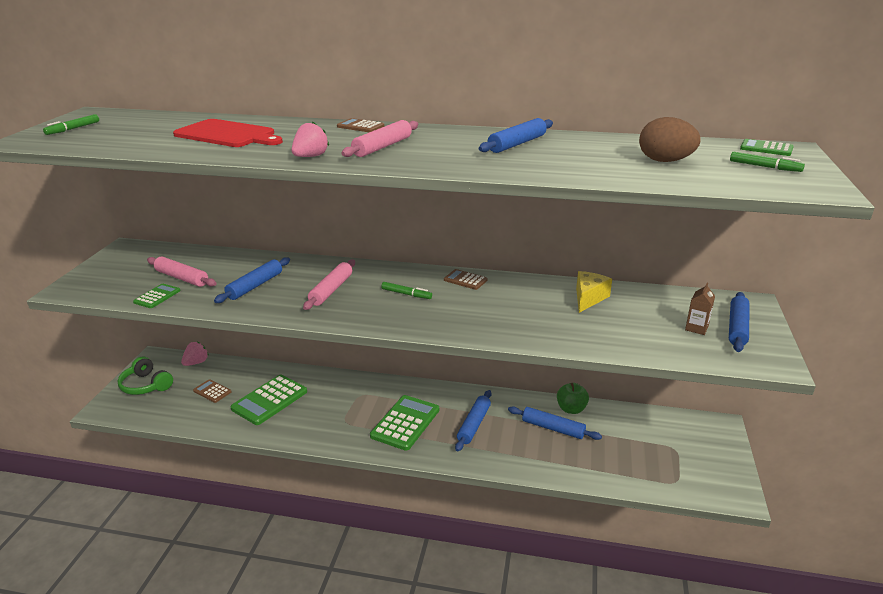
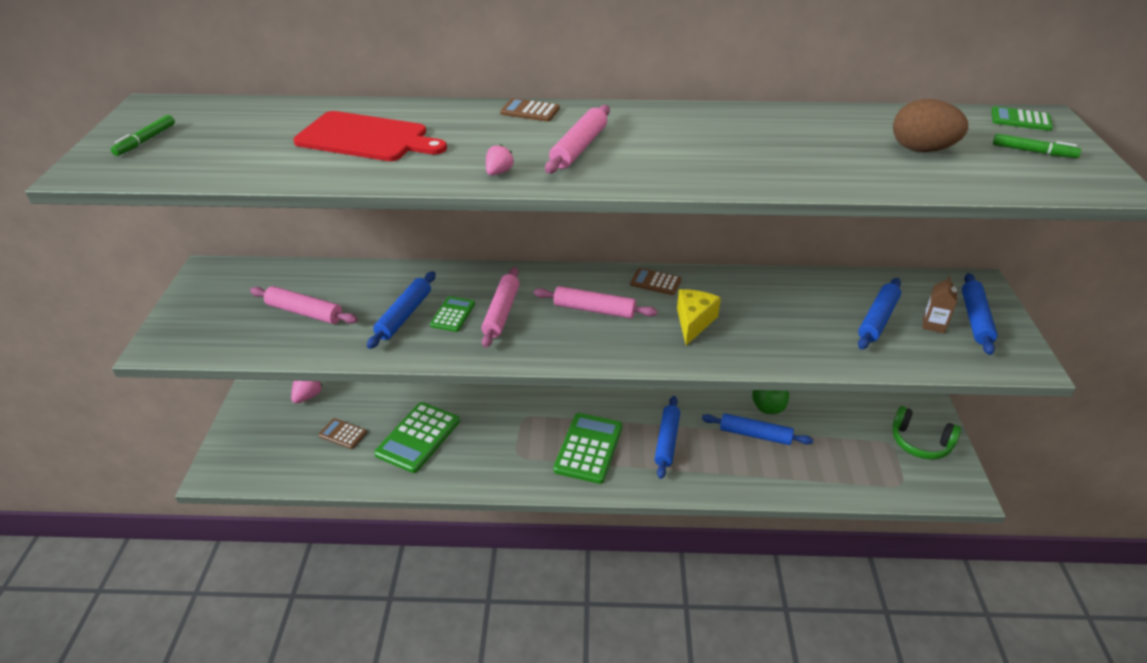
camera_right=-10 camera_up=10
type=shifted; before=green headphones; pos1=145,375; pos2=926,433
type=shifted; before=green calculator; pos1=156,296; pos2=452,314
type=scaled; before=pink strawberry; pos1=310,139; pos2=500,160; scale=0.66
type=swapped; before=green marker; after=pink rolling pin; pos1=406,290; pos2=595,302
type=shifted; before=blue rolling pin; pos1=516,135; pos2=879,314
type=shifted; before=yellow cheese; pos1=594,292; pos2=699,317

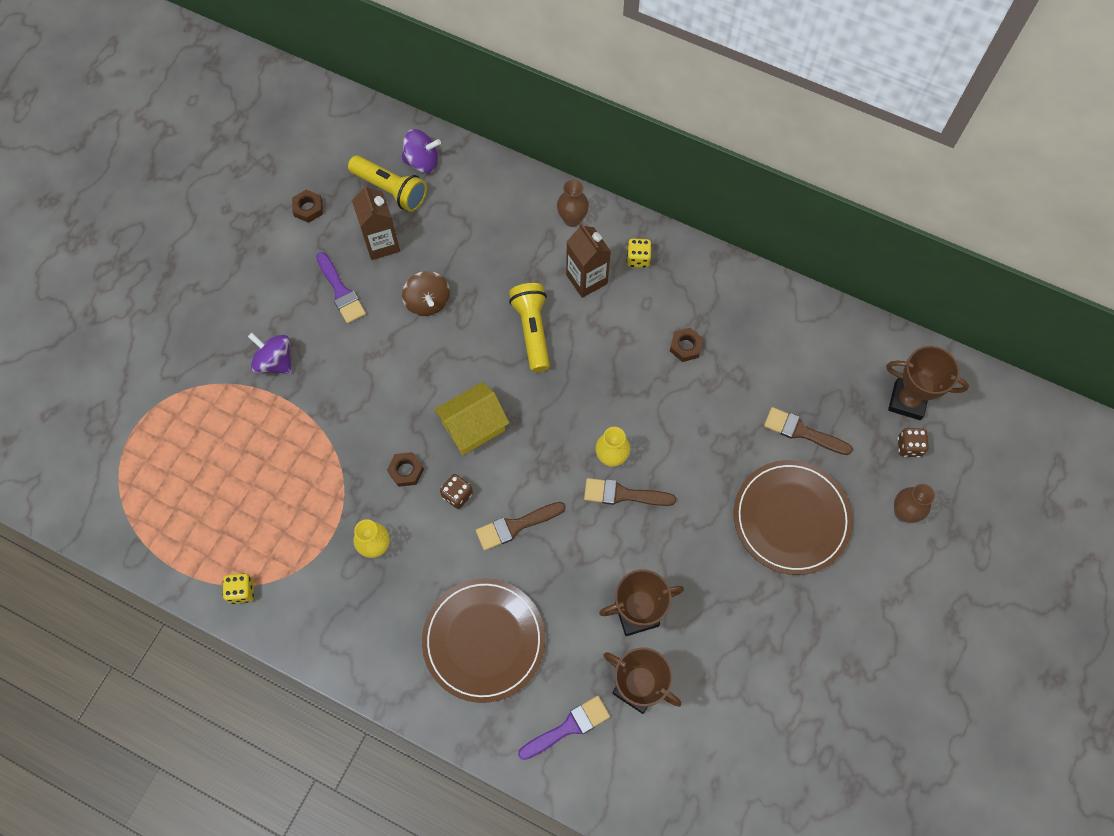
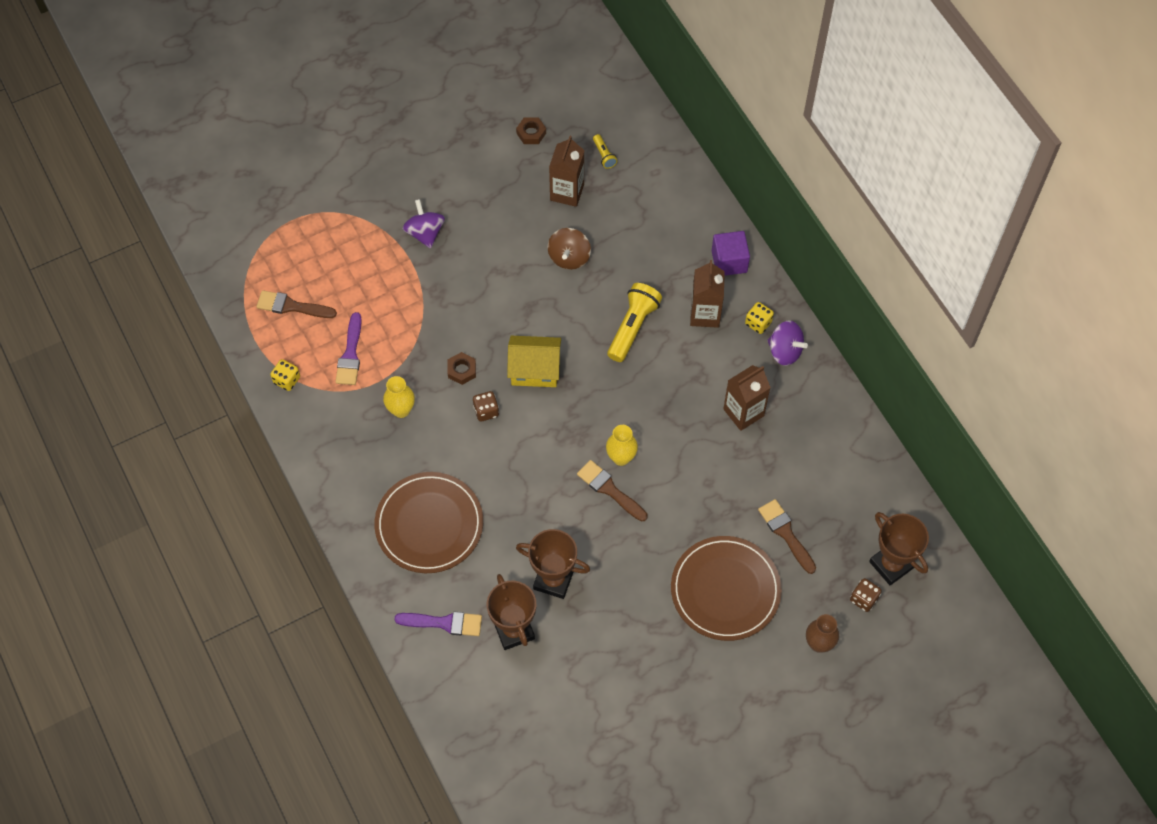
camera_right=35 camera_up=-5
type=shifted; before=purple brush; pos1=341,288; pos2=348,348
type=scaled; before=yellow flashlight; pos1=387,183; pos2=605,151; scale=0.49
type=shifted; before=purple spinning top; pos1=421,151; pos2=787,343
type=shifted; before=brown brush; pos1=521,526; pos2=296,304
type=swapped; before=brown vase; after=purple cube; pos1=573,203; pos2=731,253
type=swapped; before=brown nut; after=brown carton; pos1=686,345; pos2=747,398

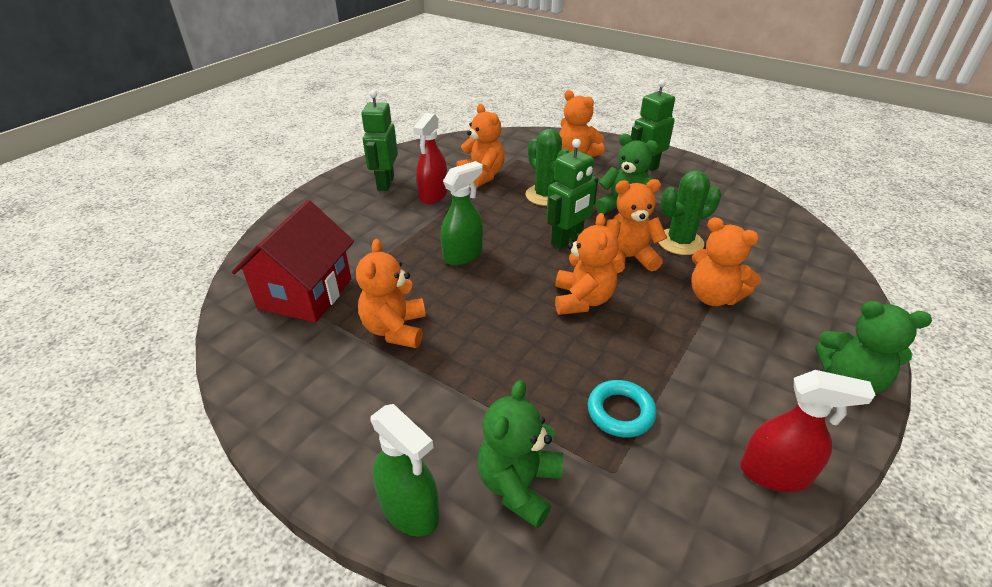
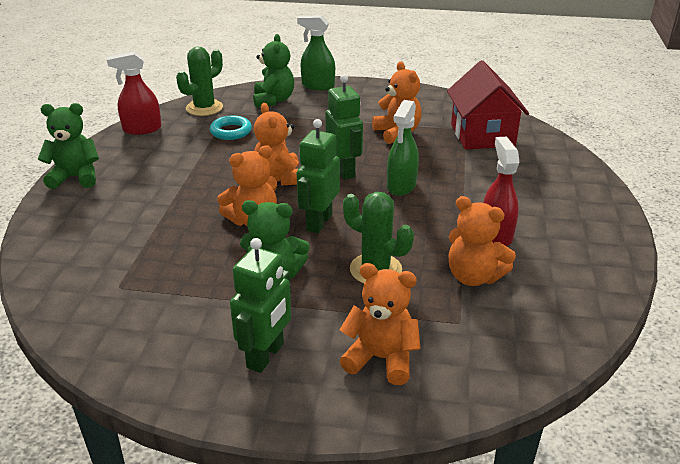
camera_right=155 camera_up=-5
type=shifted; before=green robot; pos1=379,140; pos2=344,127
type=shifted; before=green cactus; pos1=689,212; pos2=199,81
type=gone; before=orange teddy bear; pos1=726,261

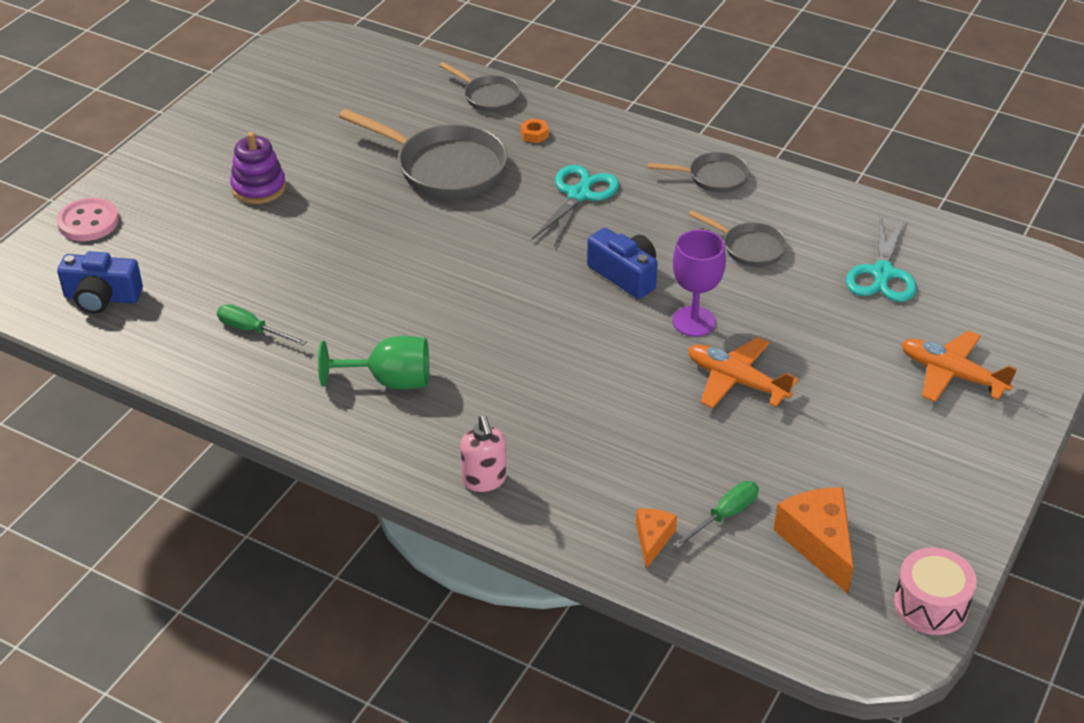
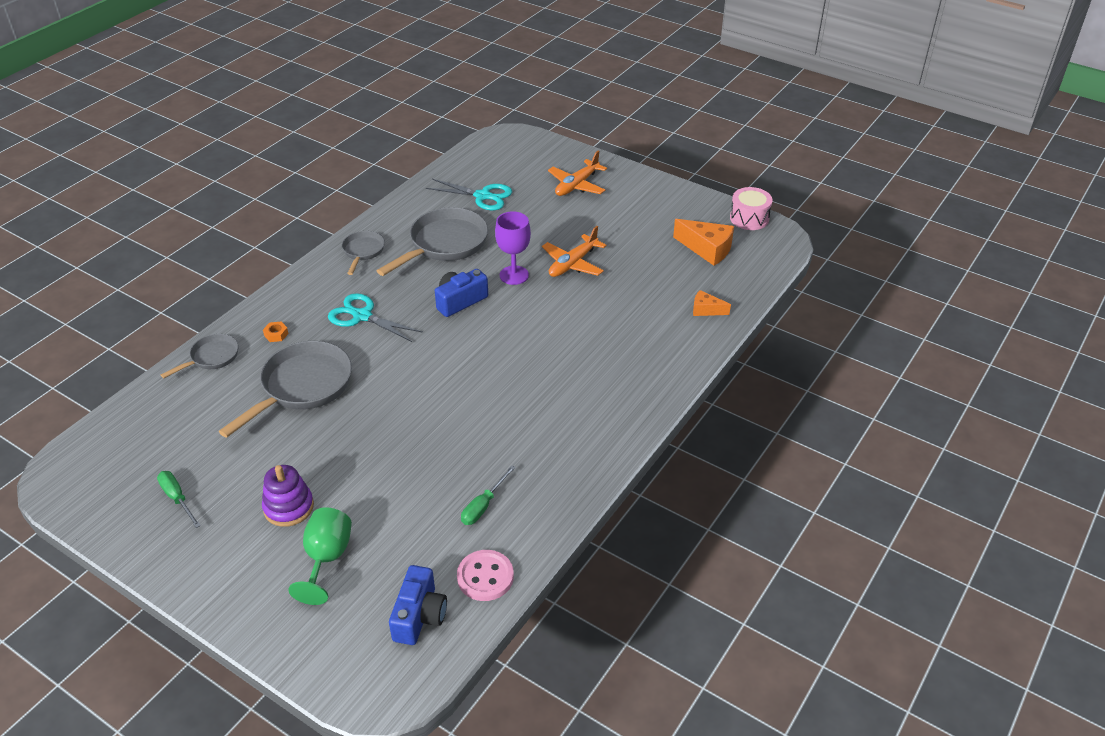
camera_right=-85 camera_up=0
type=shifted; before=pink button; pos1=88,219; pos2=485,575
type=shifted; before=green goblet; pos1=373,363; pos2=320,556
type=gone; before=pink soap dispenser; pos1=483,453
type=shifted; before=green screwdriver; pos1=716,514; pos2=179,499
type=scaled; before=grey pan; pos1=738,238; pos2=432,241; scale=1.84
type=rotated; before=orange cheese; pos1=813,540; pos2=703,242; turn=-135

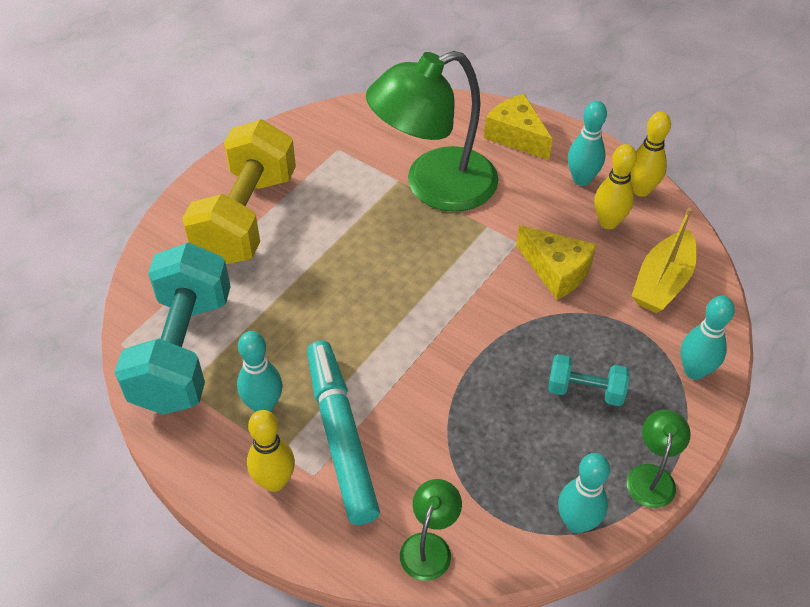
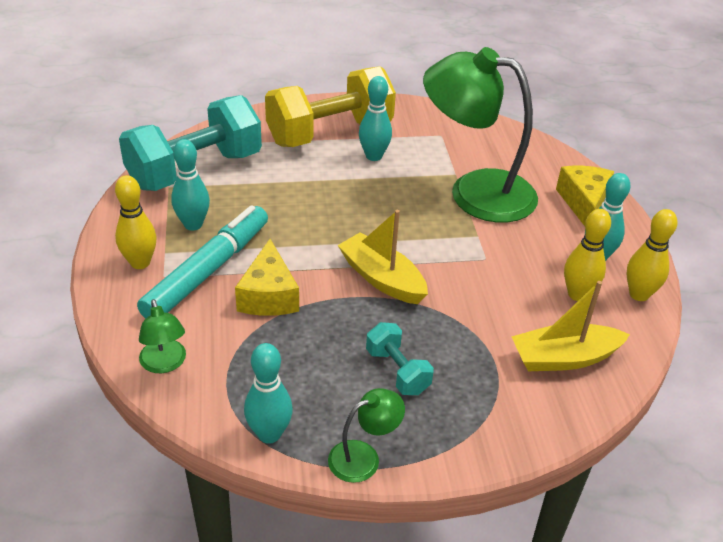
camera_right=45 camera_up=-10
type=rotated; before=green lamp; pos1=431,530; pos2=162,336; turn=90
type=shifted; before=yellow cheese; pos1=556,262; pos2=267,277
type=shifted; before=turquoise bowling pin; pos1=708,338; pos2=375,118
type=new; after=yellow boat; pos2=383,257

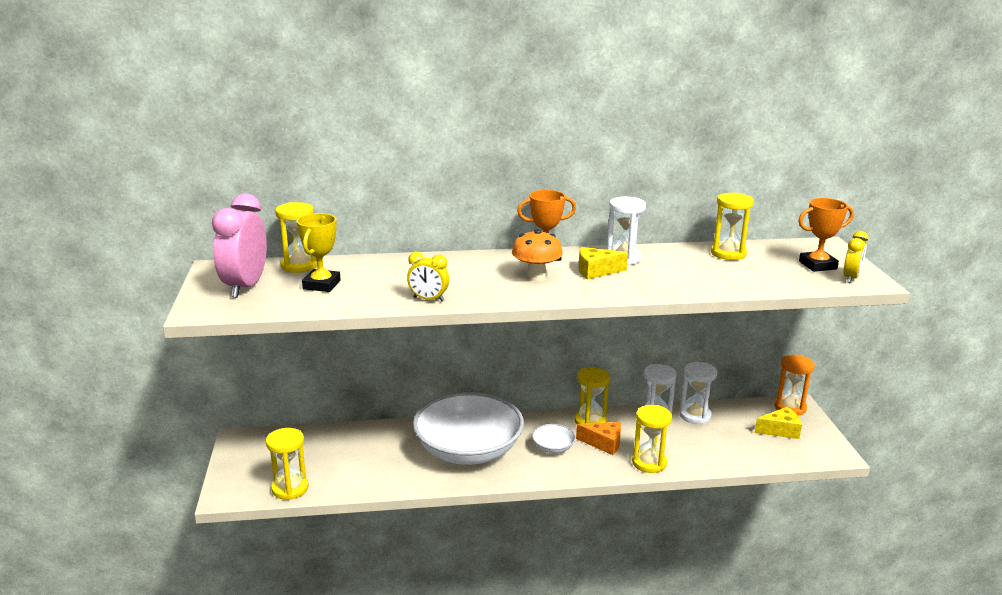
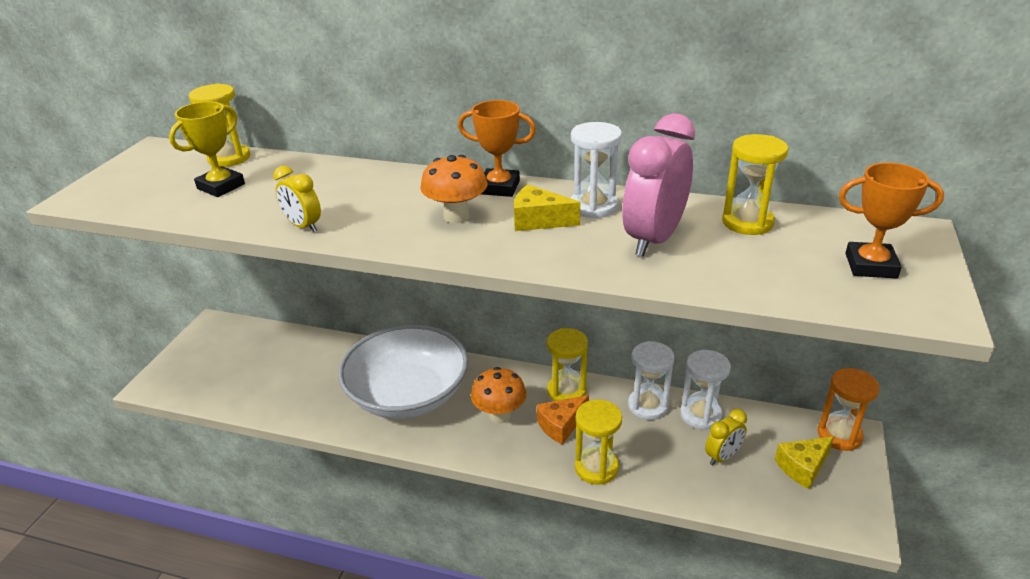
camera_right=25 camera_up=10
type=shifted; before=pink clock; pos1=239,246; pos2=658,184
type=gone; before=yellow hourglass; pos1=287,464
type=swapped; before=white bowl; after=orange mushroom; pos1=554,438; pos2=499,395
type=rotated; before=orange cheese; pos1=598,438; pos2=563,420; turn=105
type=rotated; before=yellow cheese; pos1=778,423; pos2=804,462; turn=135
type=shifted; before=yellow clock; pos1=855,257; pos2=726,437

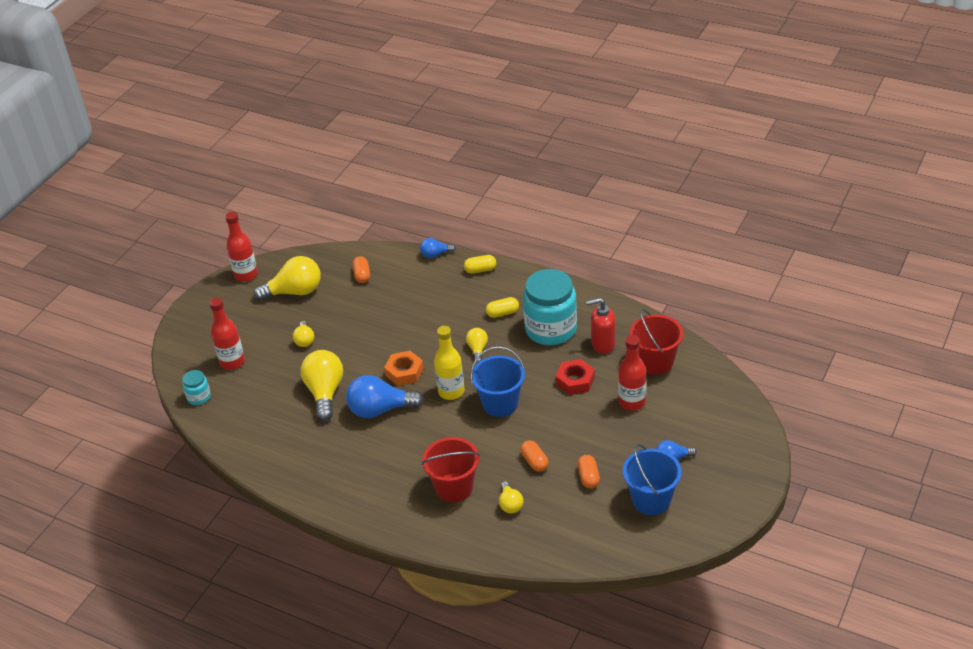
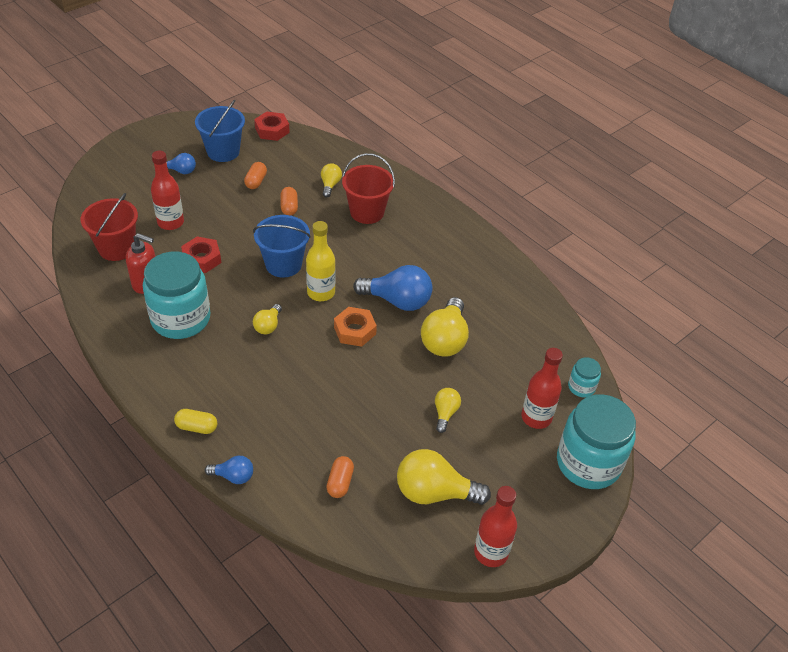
camera_right=-165 camera_up=5
type=gone; before=yellow capsule; pos1=502,307
type=new; after=red nut; pos2=272,126
type=new; after=turquoise jar; pos2=596,441

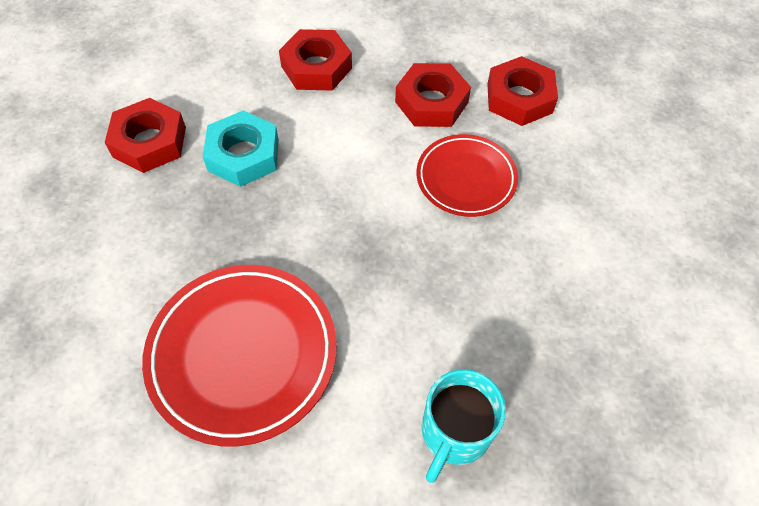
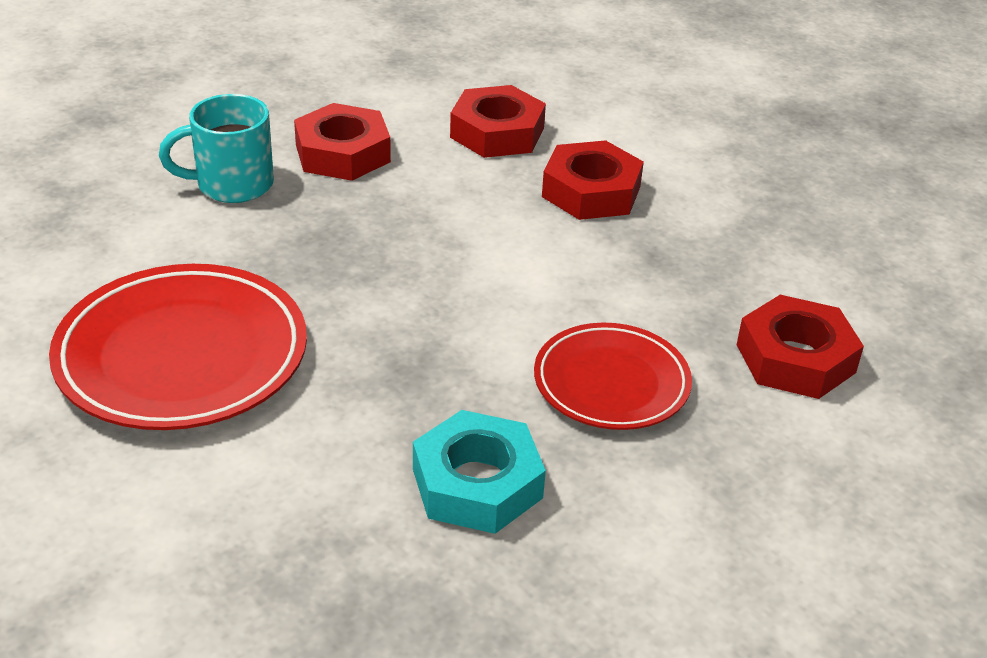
camera_right=45 camera_up=-20
type=shifted; before=turquoise nut; pos1=241,148; pos2=479,472
type=shifted; before=red nut; pos1=433,95; pos2=498,121
type=shifted; before=turquoise mug; pos1=464,426; pos2=216,148

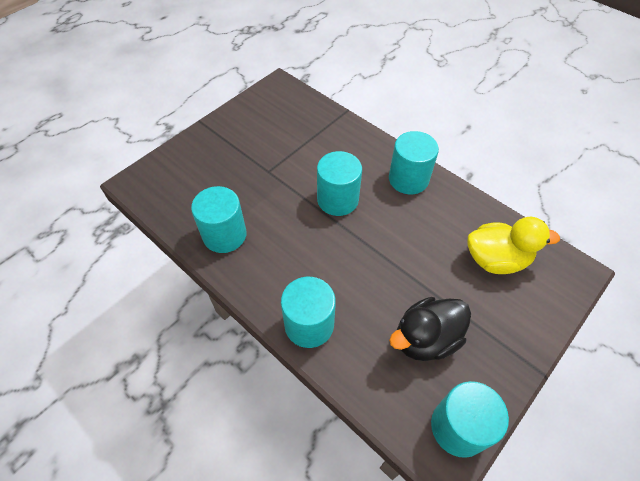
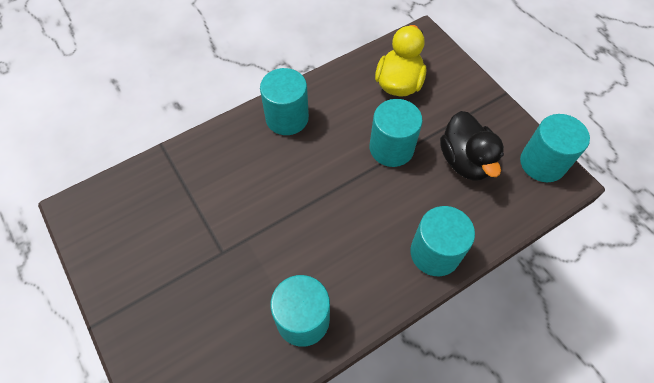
camera_right=-75 camera_up=5
type=shifted; before=turquoise cylinder; pos1=339,183; pos2=396,133

